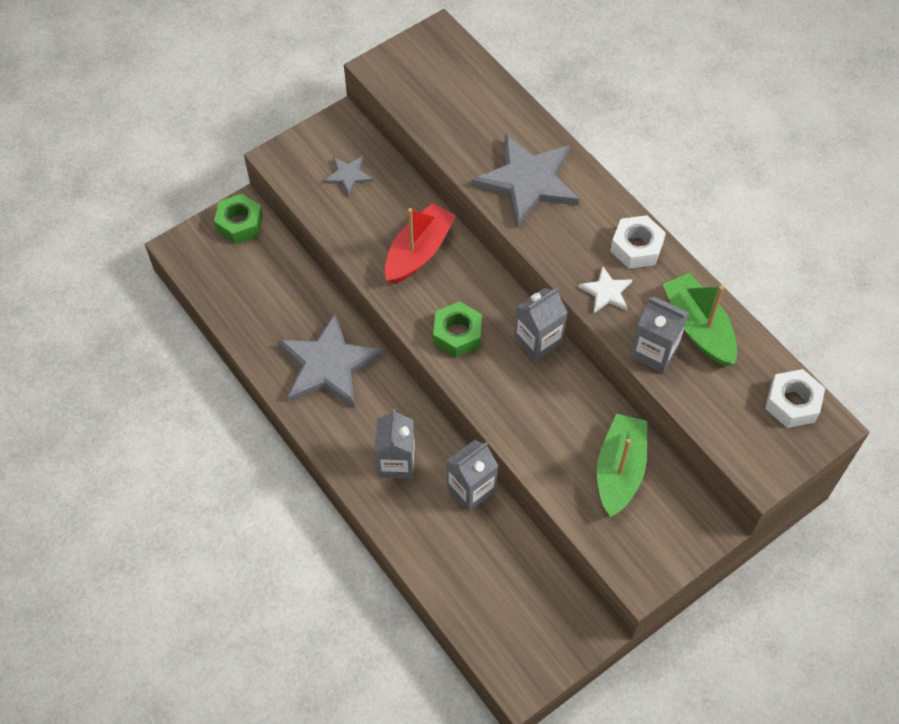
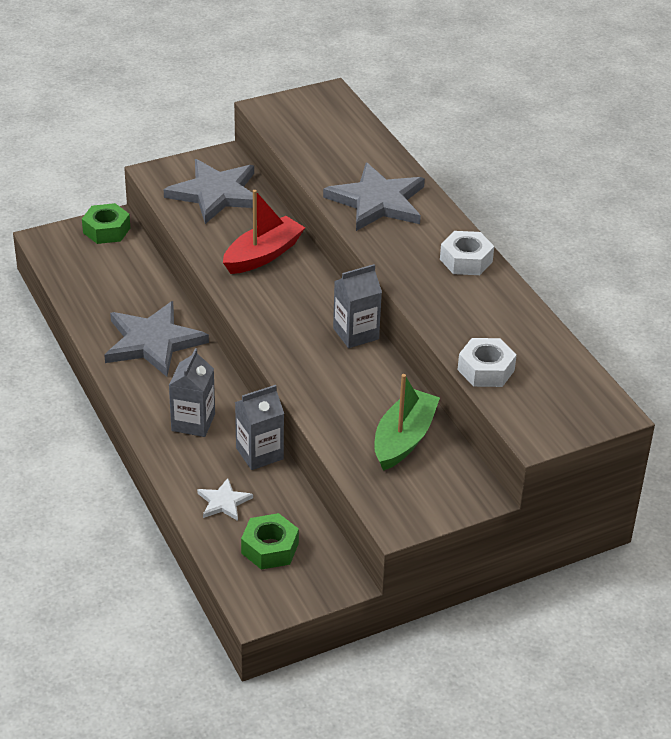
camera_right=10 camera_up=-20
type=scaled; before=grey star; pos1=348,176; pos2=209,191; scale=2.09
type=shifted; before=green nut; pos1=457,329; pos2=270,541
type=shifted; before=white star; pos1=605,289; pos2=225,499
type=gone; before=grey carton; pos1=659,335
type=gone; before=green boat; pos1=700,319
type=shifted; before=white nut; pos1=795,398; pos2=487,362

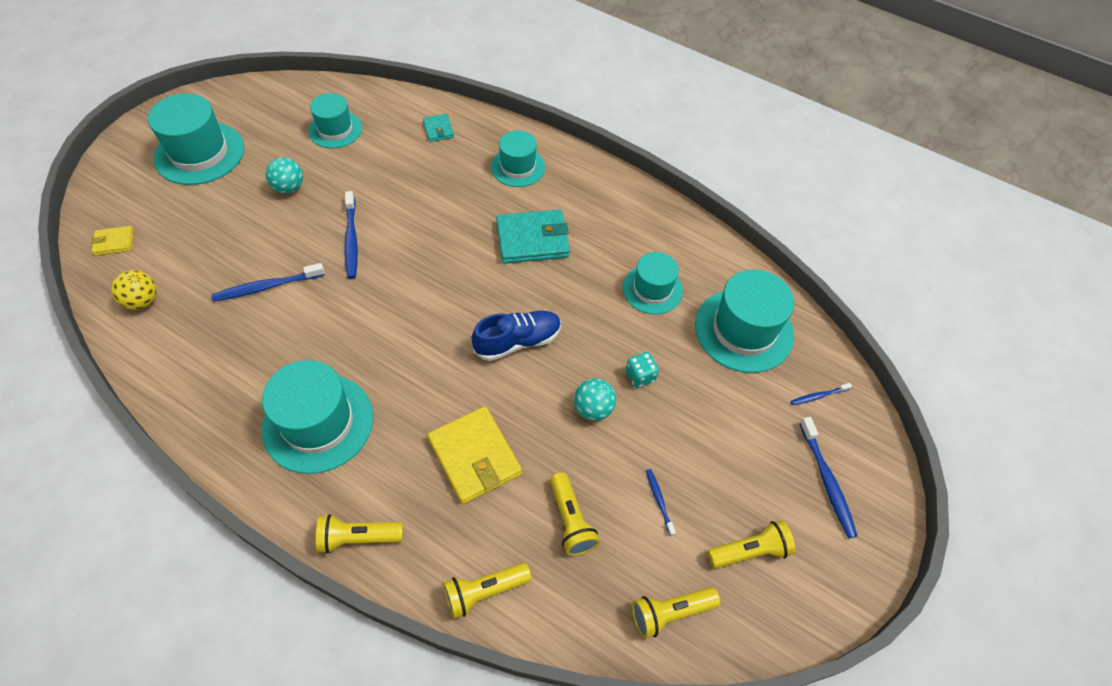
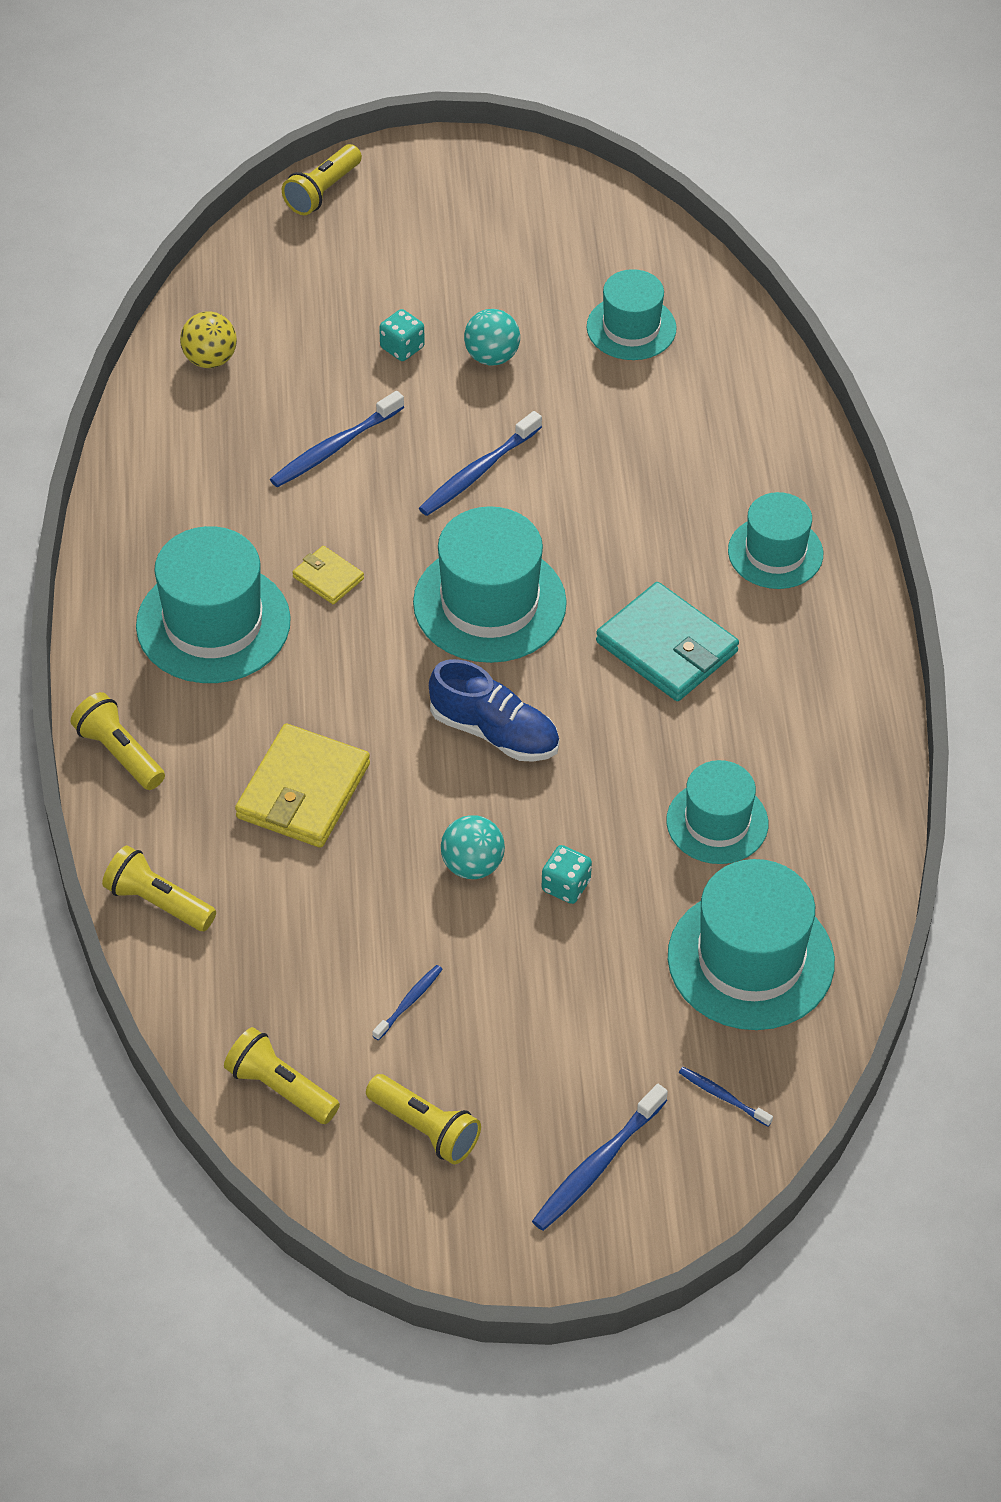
camera_right=55 camera_up=-5
type=shifted; before=yellow wallet; pos1=112,241; pos2=328,575
type=shifted; before=turquoise hat; pos1=196,139; pos2=490,584
type=rotated; before=blue toothbrush; pos1=268,282; pos2=337,439; turn=-75
type=gone; before=turquoise wallet; pos1=438,128
type=shifted; before=yellow flashlight; pos1=575,514; pos2=322,179
type=new; after=turquoise dice; pos2=402,335

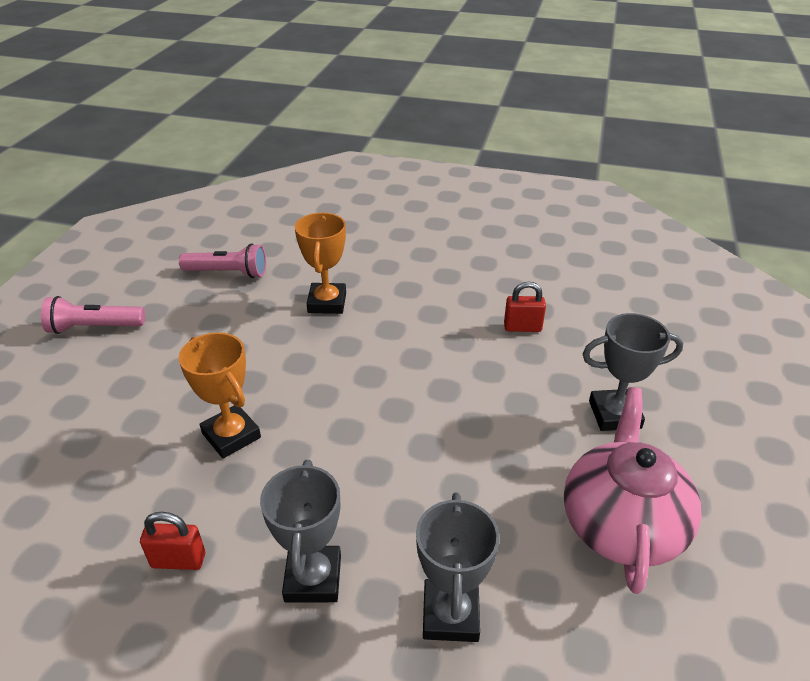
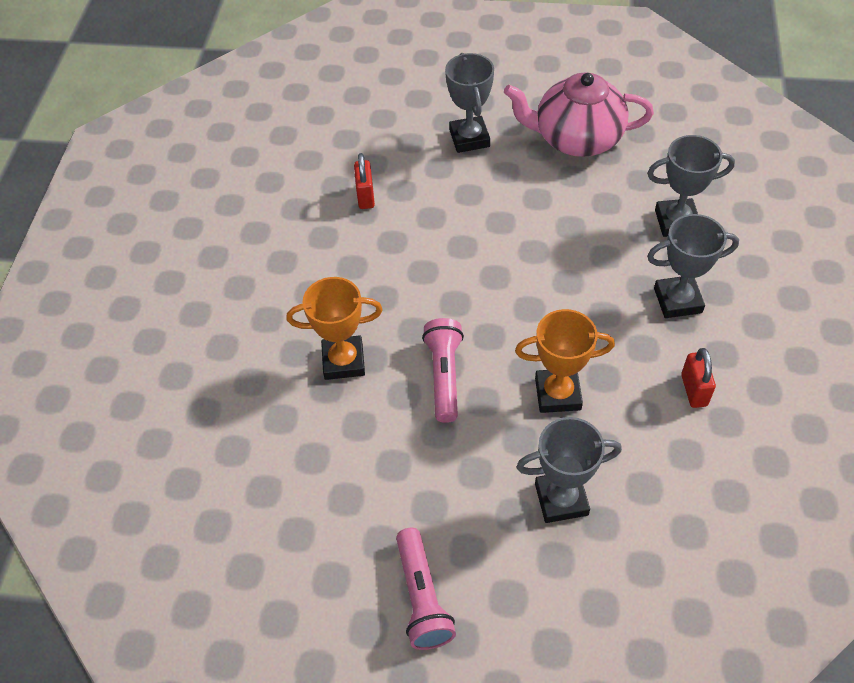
camera_right=-95 camera_up=15
type=shifted; before=pink flashlight; pos1=222,261; pos2=443,370
type=rotated; before=orange trophy; pos1=220,395; pos2=565,361; turn=45
type=new; after=grey trophy; pos2=569,470

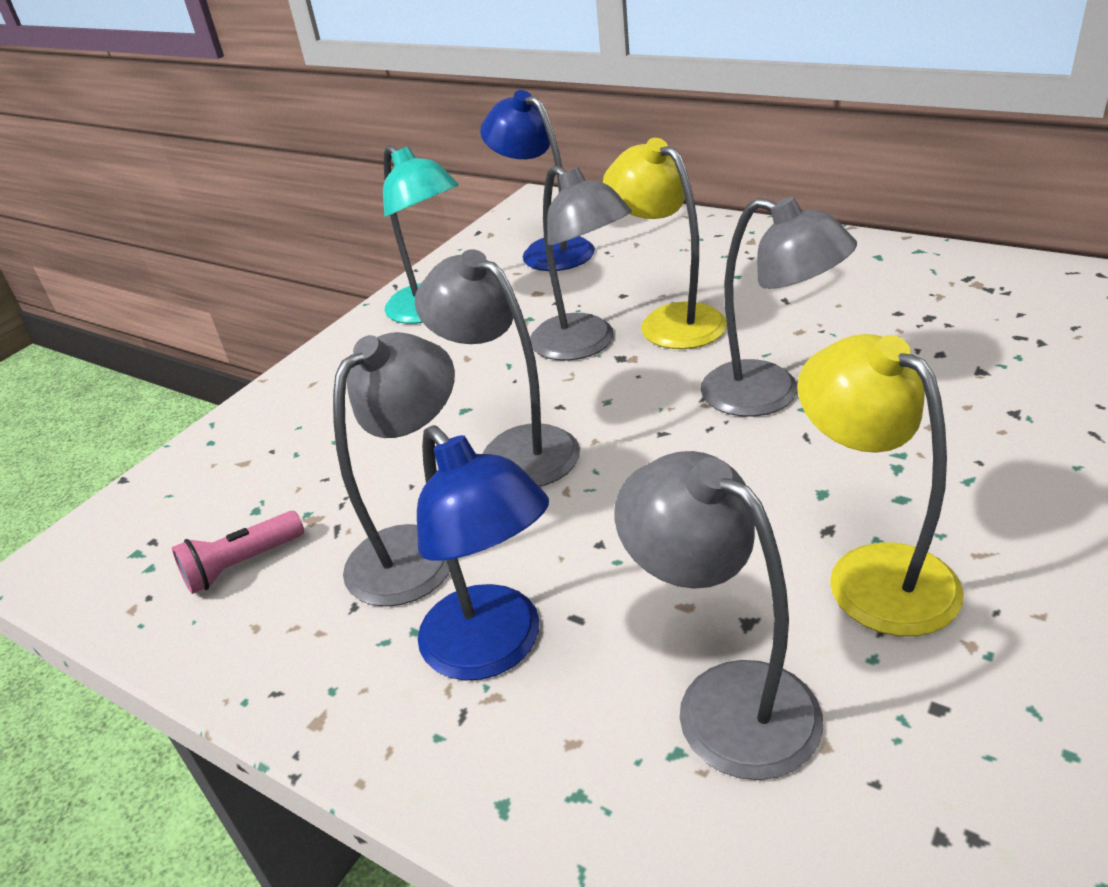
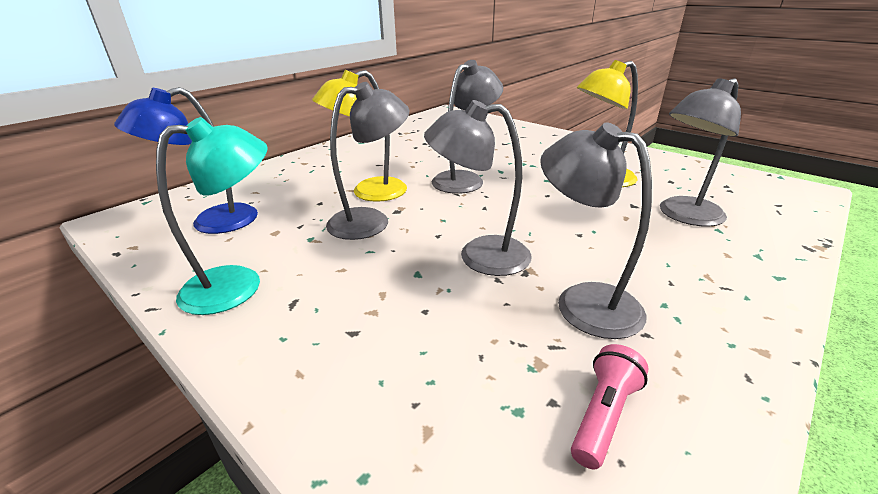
camera_right=-85 camera_up=-5
type=rotated; before=pink flashlight; pos1=238,552; pos2=610,407; turn=-120
type=rotated; before=grey lamp; pos1=497,368; pos2=478,188; turn=45
type=gone; before=blue lamp; pos1=483,553

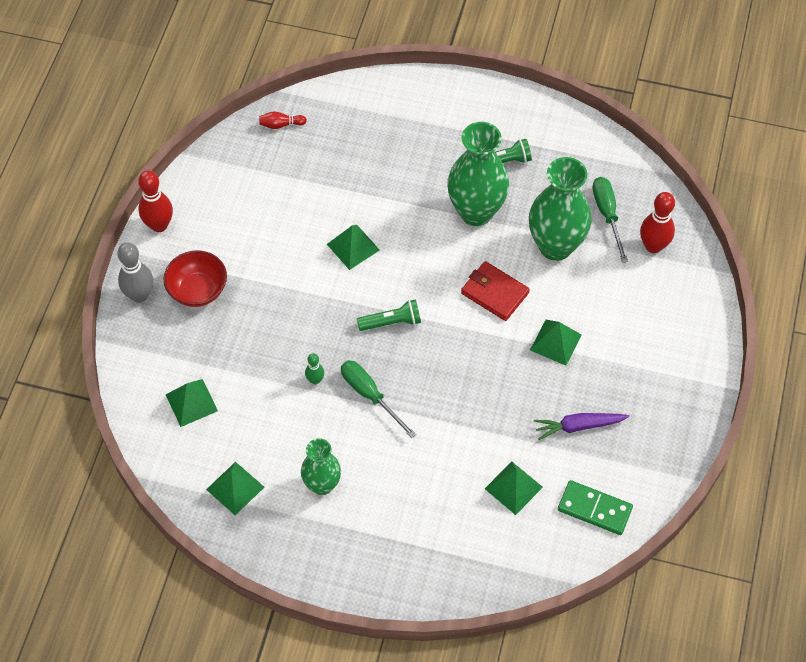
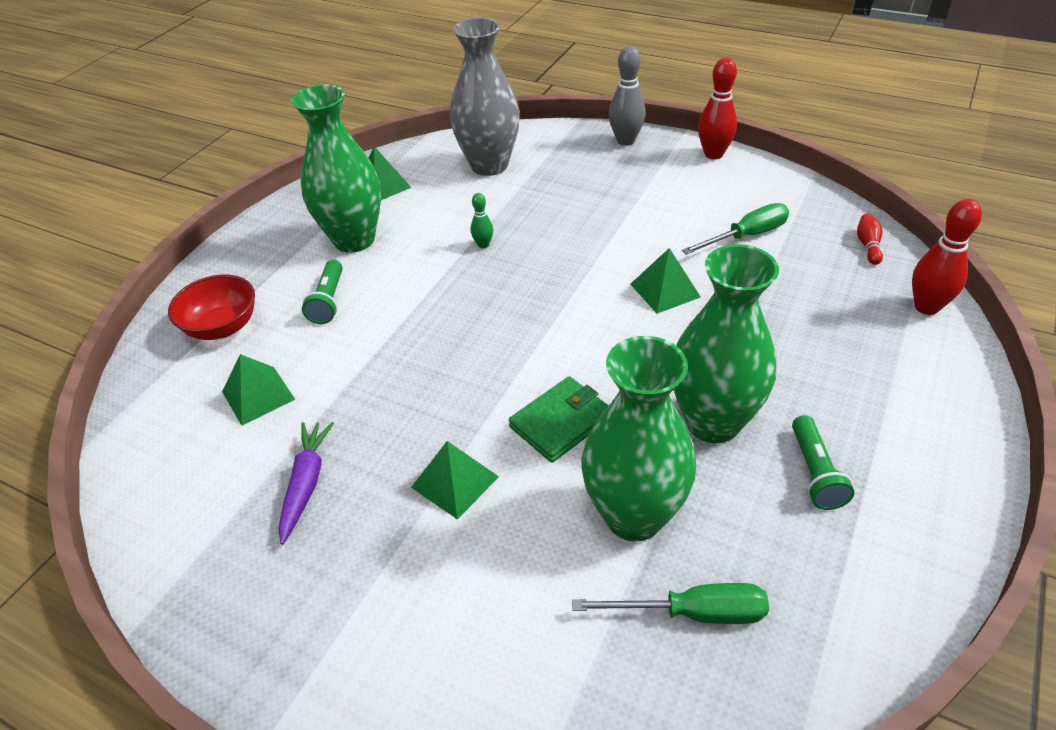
camera_right=105 camera_up=-15
type=shifted; before=red bowl; pos1=195,278; pos2=211,307
type=swapped; before=green pyramid; after=grey vase; pos1=192,403; pos2=485,97
type=scaled; before=green vase; pos1=321,466; pos2=336,168; scale=1.67
type=shifted; before=green screwdriver; pos1=378,399; pos2=735,229
type=shifted; before=green flashlight; pos1=389,315; pos2=322,292
type=repainted; before=red wallet; after=green wallet; pos1=495,291; pos2=559,419
type=gone; before=green domino; pos1=595,507
type=shifted; before=red bowling pin; pos1=657,222; pos2=947,257

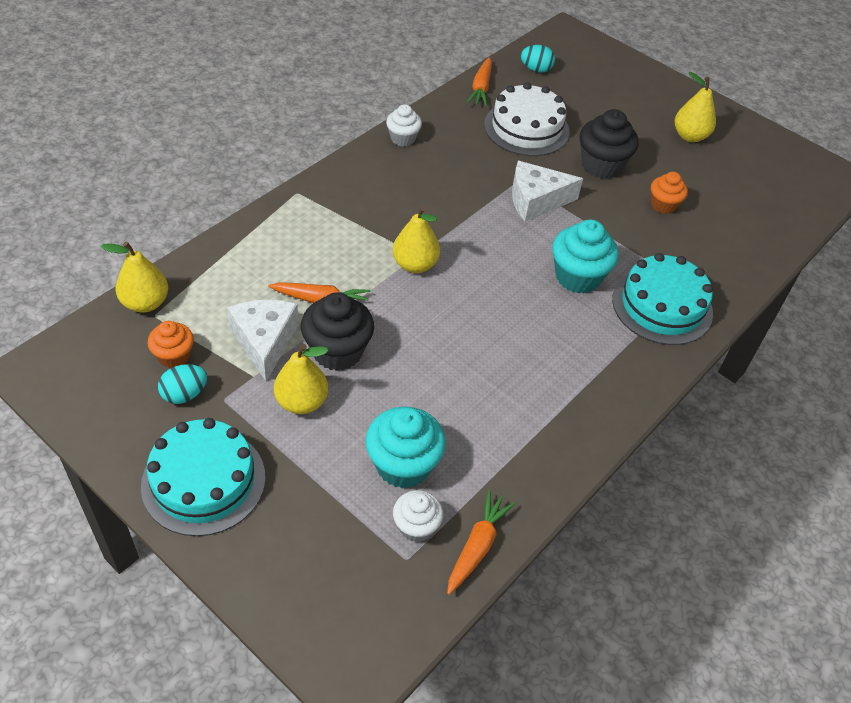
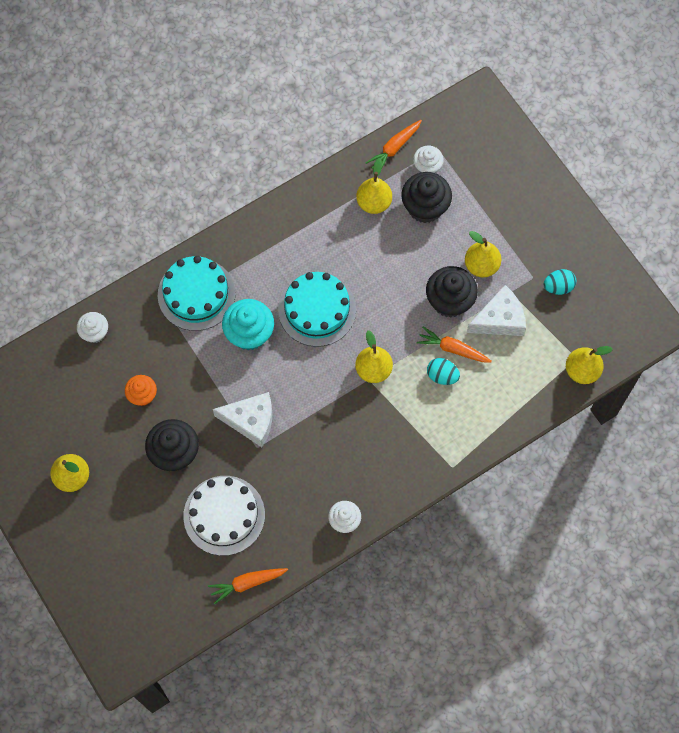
camera_right=-160 camera_up=20
type=shifted; before=turquoise cake; pos1=203,477; pos2=317,309
type=gone; before=orange cupcake; pos1=171,344
type=rotated; before=white cheese; pos1=263,340; pos2=496,310; turn=-120
type=repainted; before=turquoise cupcake; after=black cupcake; pos1=405,447; pos2=426,197
type=rotated; before=orange carrot; pos1=479,81; pos2=248,586; turn=-135
type=shifted; before=turquoise egg; pos1=538,59; pos2=443,371
type=new; after=white cupcake; pos2=92,327
type=new; after=yellow pear; pos2=374,186

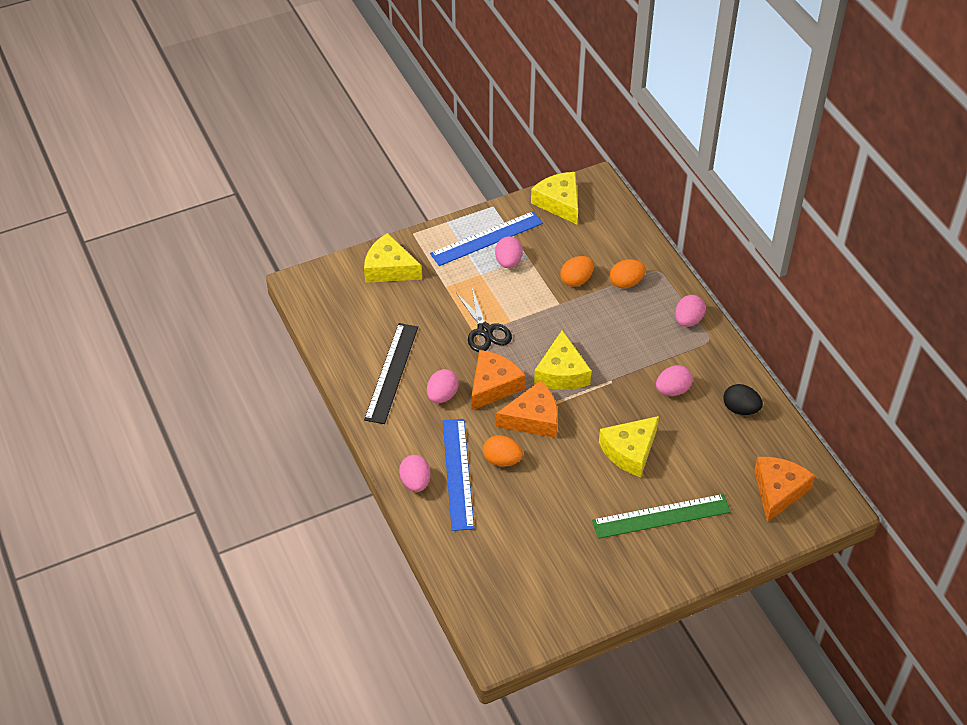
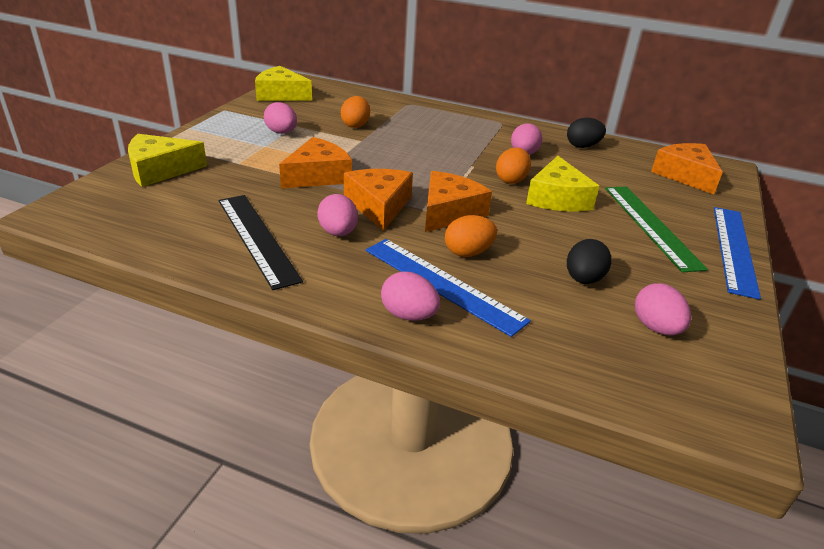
camera_right=-45 camera_up=-15
type=shifted; before=blue ruler; pos1=486,238; pos2=737,253
type=swapped; before=black scissors; after=orange cheese; pos1=484,320; pos2=315,162
type=gone; before=yellow cheese; pos1=562,360
type=rotated; before=green ruler; pos1=661,516; pos2=656,229; turn=-45
type=shifted; before=orange egg; pos1=628,274; pos2=513,165
type=shifted; before=pink egg; pos1=690,311; pos2=663,309
type=new; after=black egg; pos2=589,261

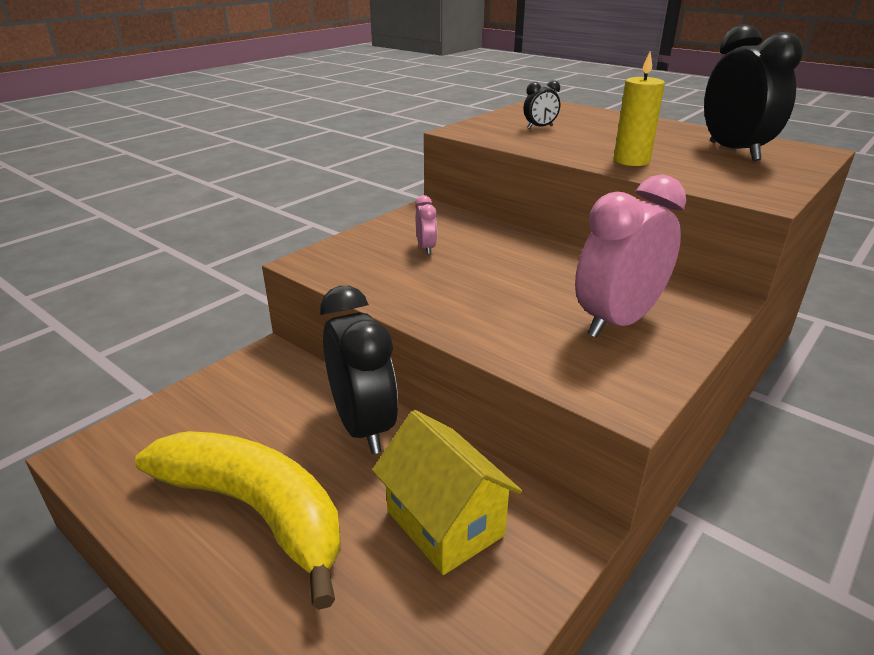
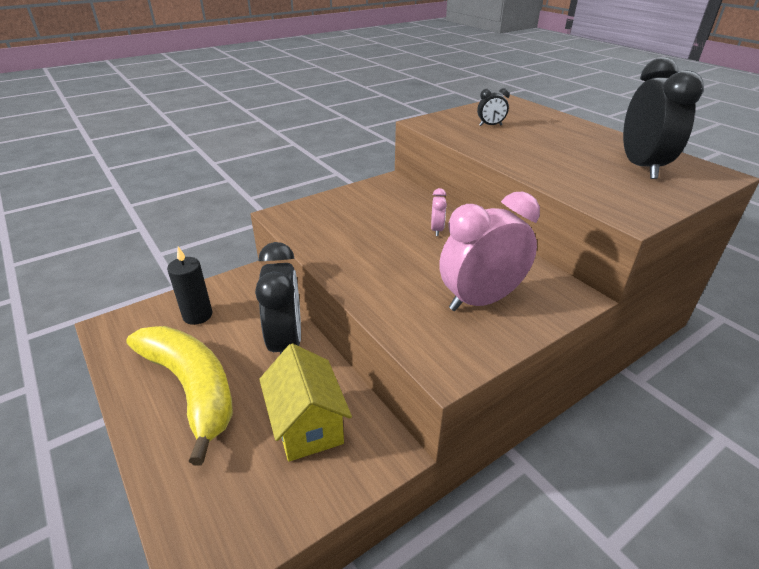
camera_right=15 camera_up=5
type=shifted; before=pink clock; pos1=426,225; pos2=439,212
type=gone; before=yellow candle; pos1=639,109
type=new; after=black candle; pos2=190,286

